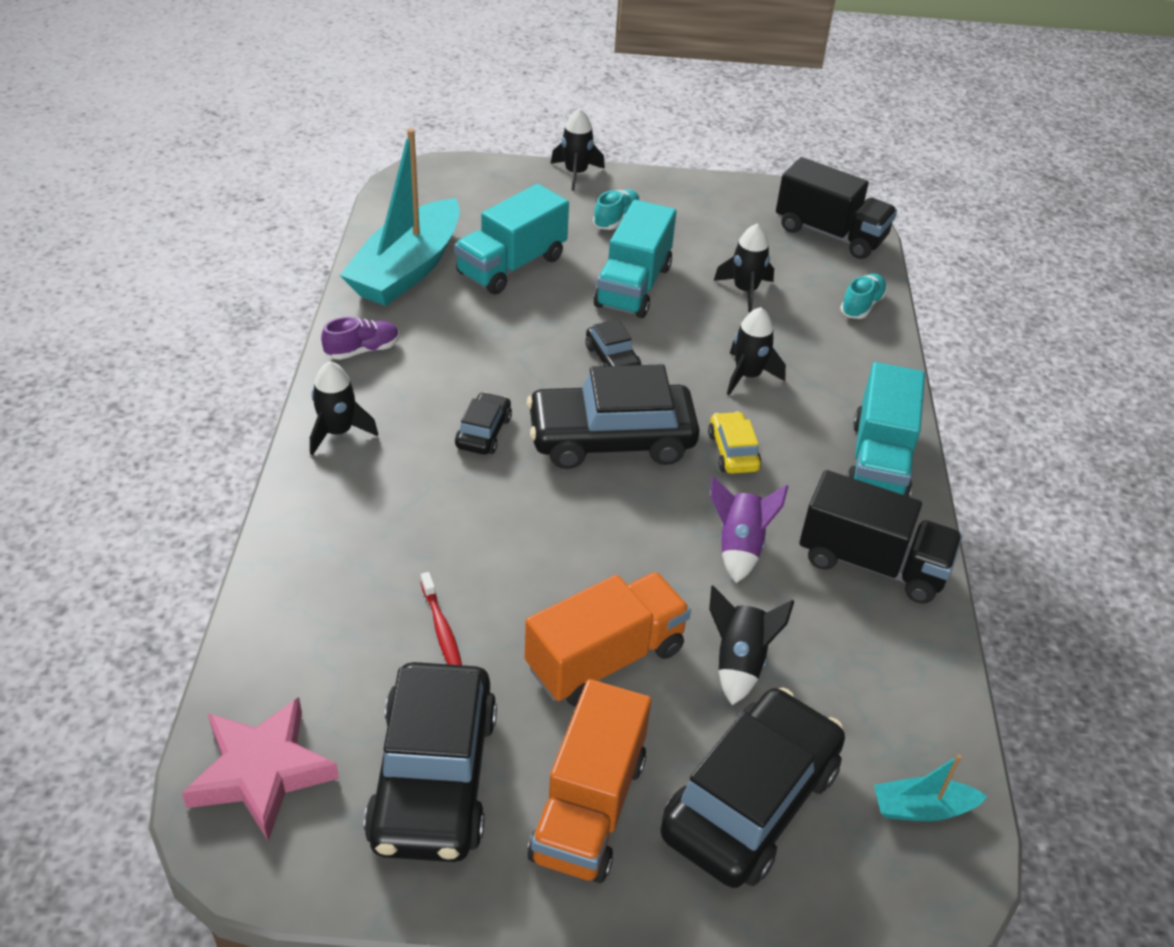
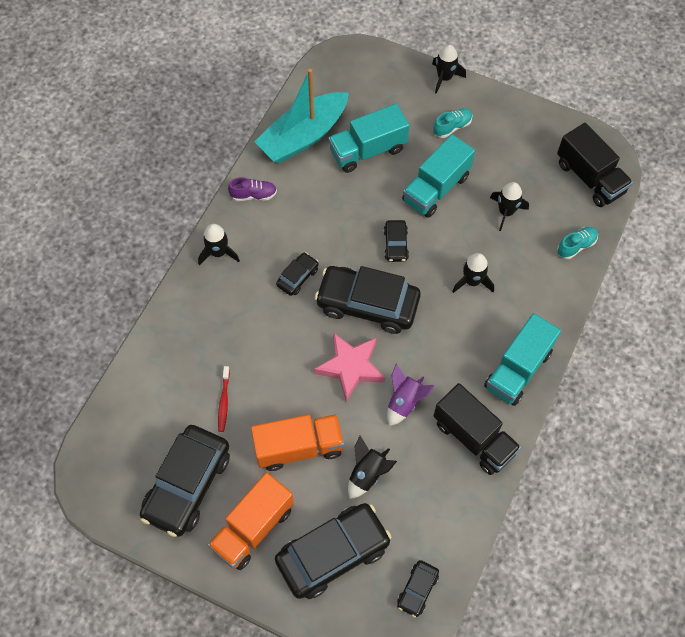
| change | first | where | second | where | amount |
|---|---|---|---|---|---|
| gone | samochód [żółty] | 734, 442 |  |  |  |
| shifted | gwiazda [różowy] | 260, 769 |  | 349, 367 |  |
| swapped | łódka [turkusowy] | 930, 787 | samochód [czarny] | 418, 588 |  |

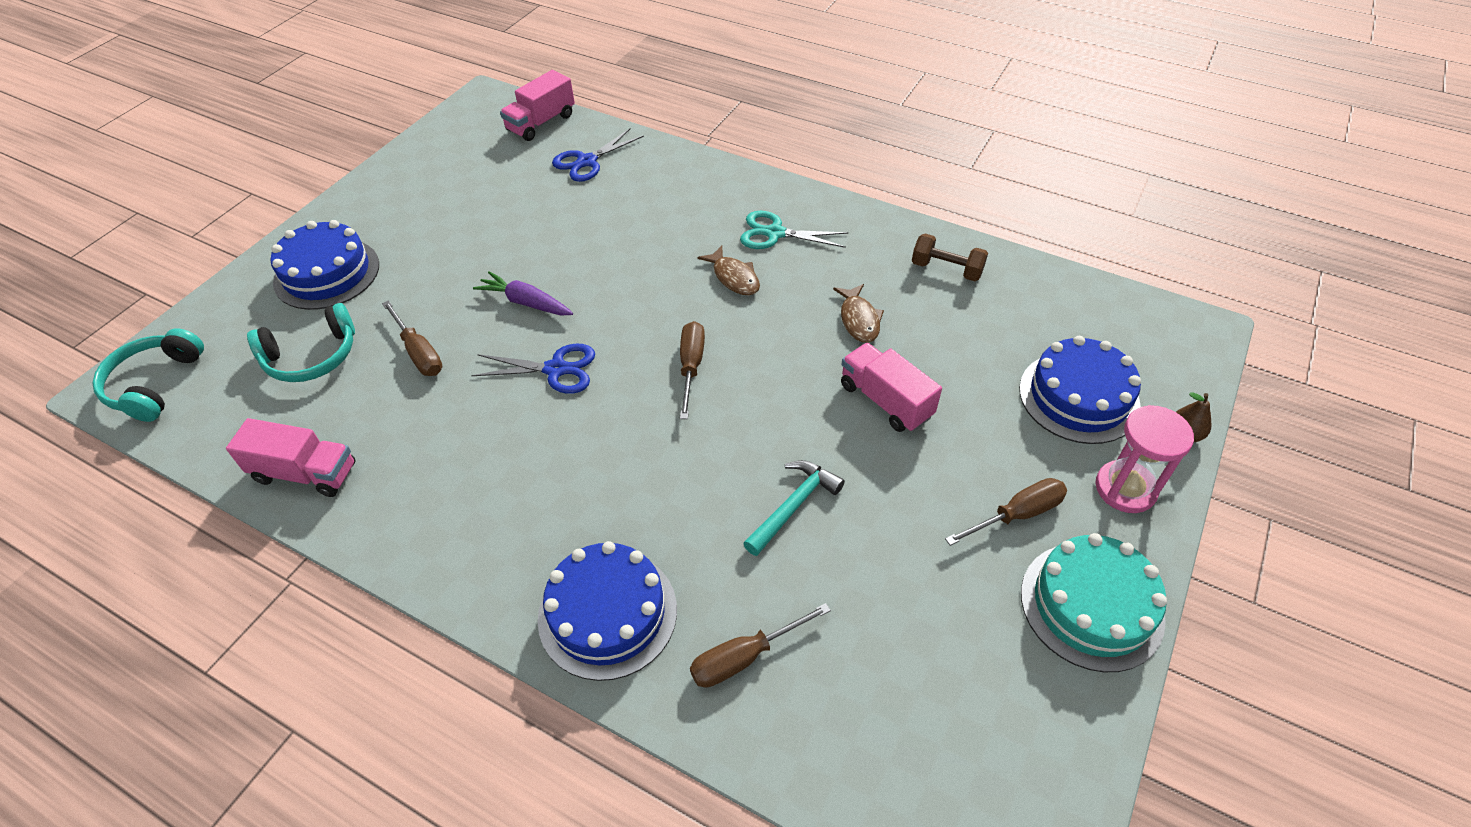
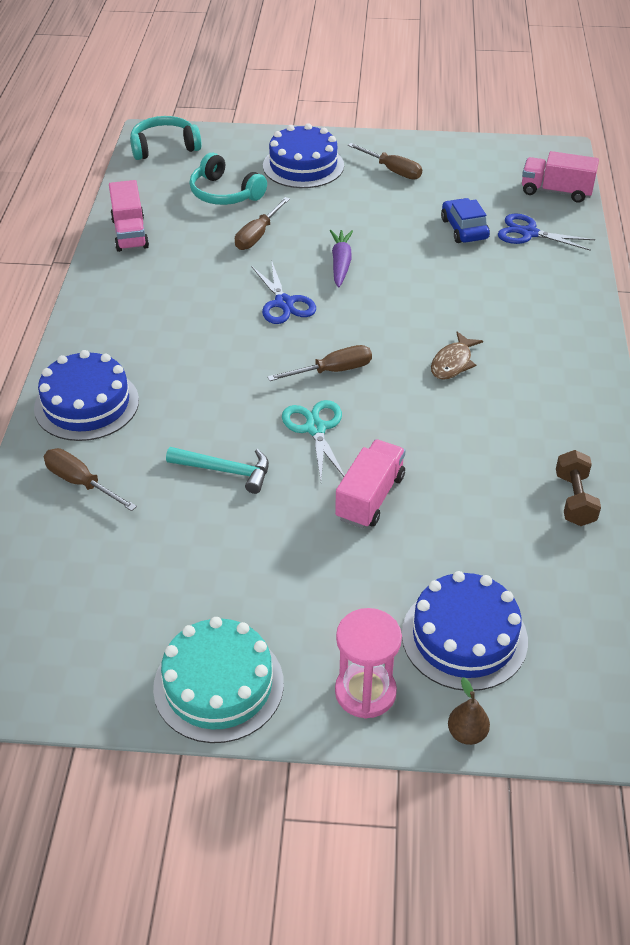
| change | first | where | second | where | amount |
|---|---|---|---|---|---|
| gone | ryba [brązowy] | 858, 313 |  |  |  |
| new |  |  | samochód [niebieski] | 465, 220 |  |
| shifted | nożyczki [turkusowy] | 794, 230 |  | 313, 440 |  |
| shifted | śrubokręt [brązowy] | 1006, 512 |  | 385, 161 |  |

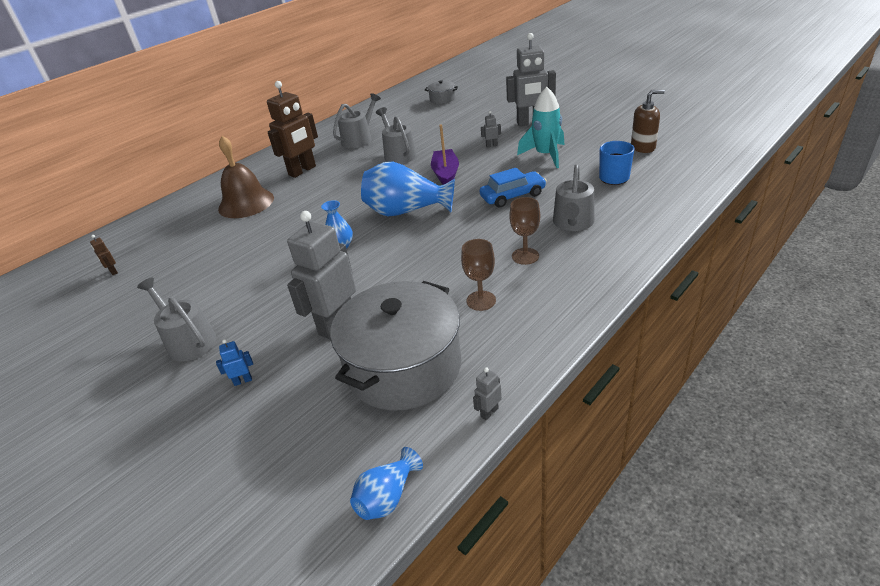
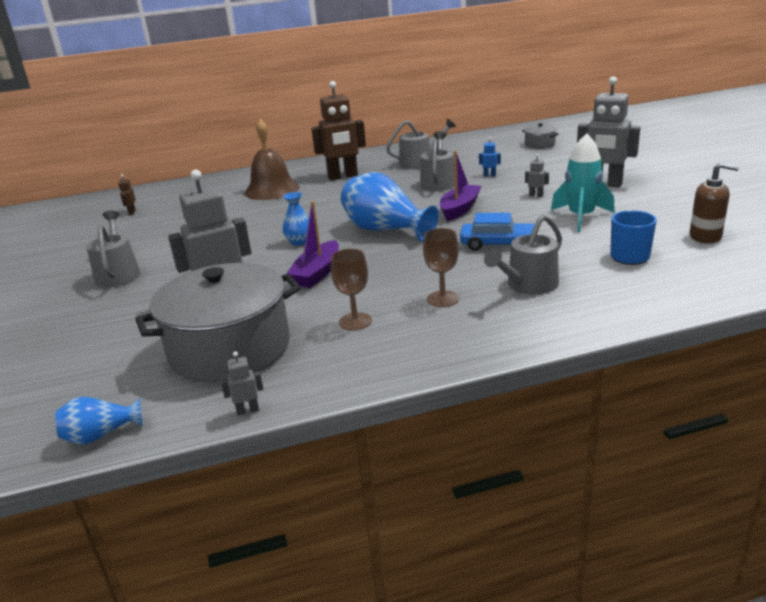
| change | first | where | second | where | amount |
|---|---|---|---|---|---|
| new |  |  | łódka [fioletowy] | 312, 244 |  |
| shifted | robot [niebieski] | 234, 362 |  | 490, 156 |  |

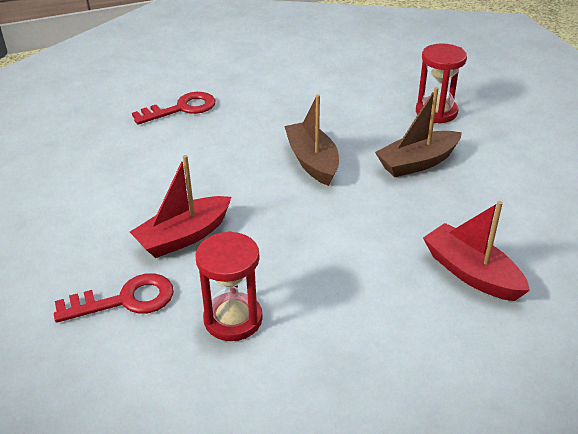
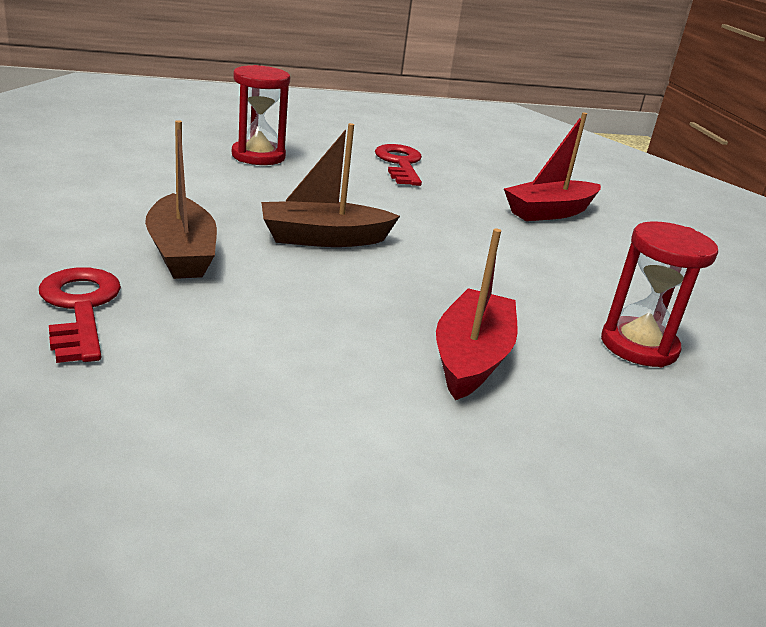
| change | first | where | second | where | amount |
|---|---|---|---|---|---|
| shifted | klucz [czerwony] | 114, 298 |  | 398, 165 |  |
| shifted | łódka [brązowy] | 418, 132 |  | 181, 199 |  |
| rotated | łódka [czerwony] | 180, 206 |  | 477, 314 | 135 degrees counterclockwise |

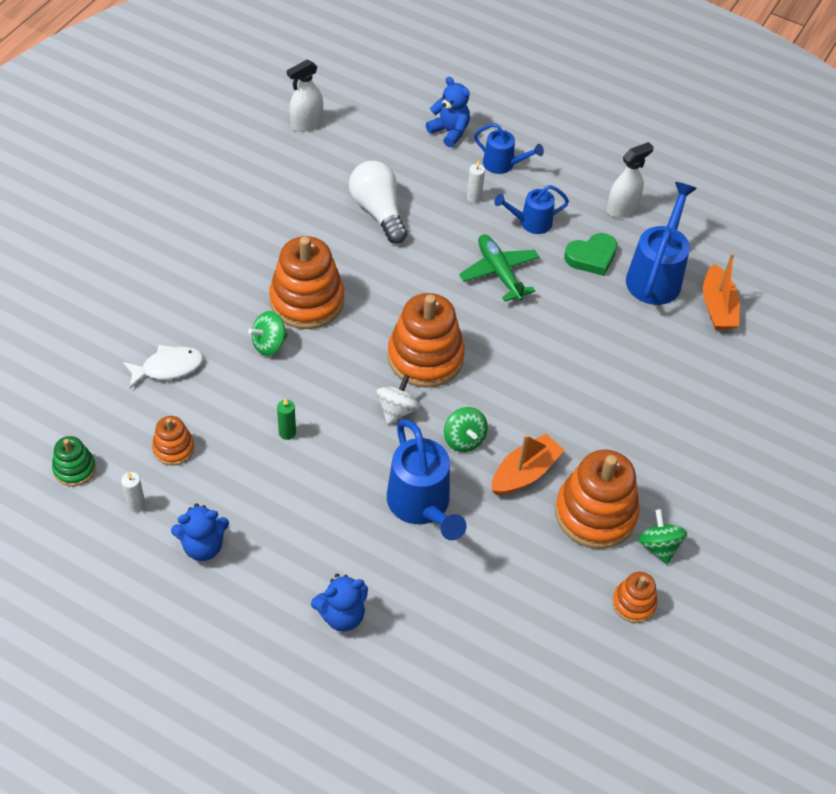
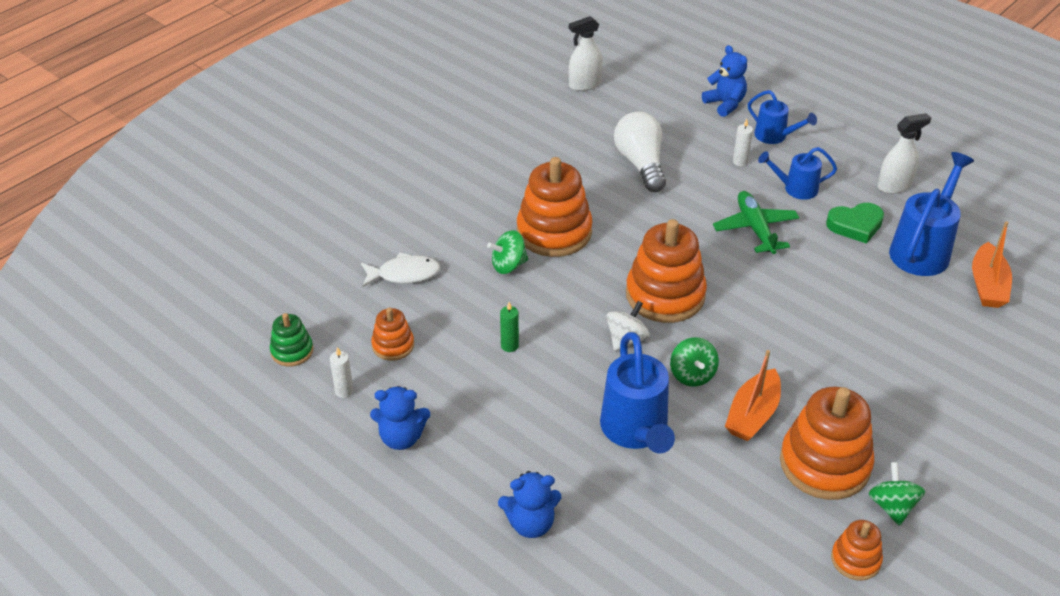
| change | first | where | second | where | amount |
|---|---|---|---|---|---|
| rotated | łódka [pomarańczowy] | 528, 464 |  | 753, 395 | 150 degrees clockwise |

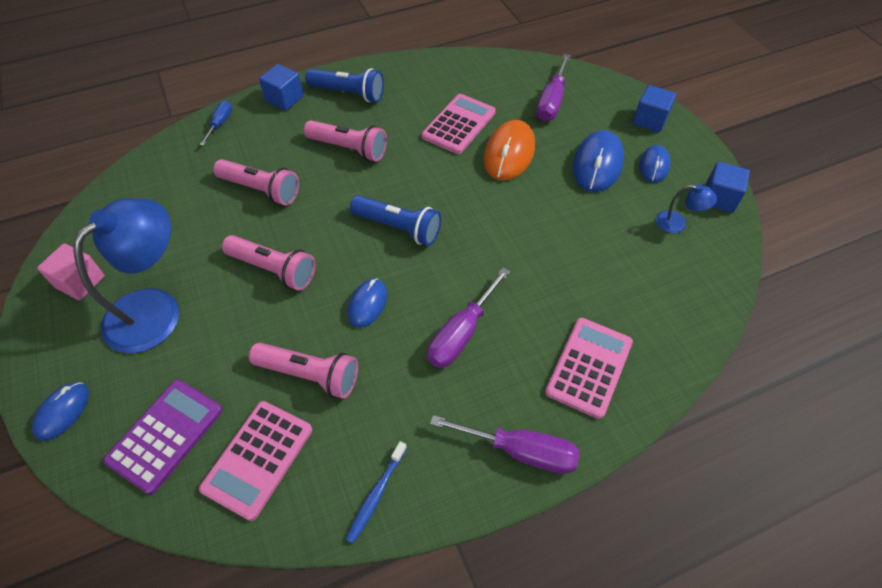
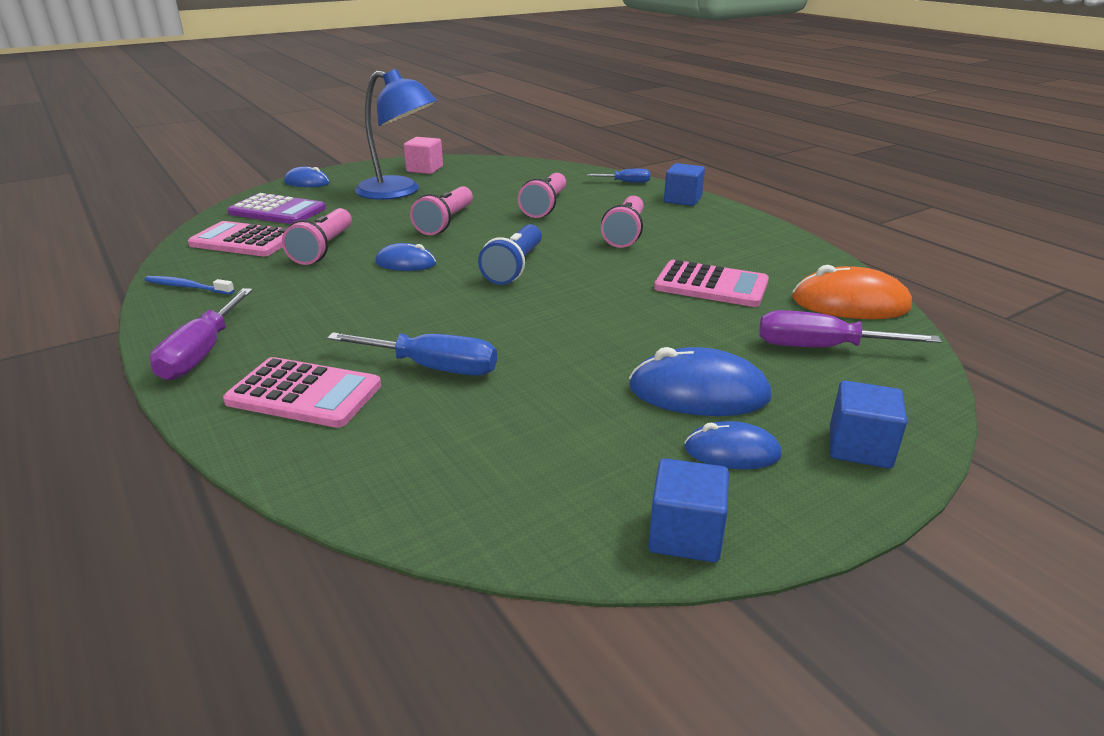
| change | first | where | second | where | amount |
|---|---|---|---|---|---|
| gone | latarka [niebieski] | 344, 85 |  |  |  |
| gone | śrubokręt [fioletowy] | 468, 317 |  |  |  |
| gone | lampka [niebieski] | 686, 209 |  |  |  |
| new |  |  | śrubokręt [niebieski] | 412, 354 |  |
| shifted | myszka [pomarańczowy] | 509, 150 |  | 852, 292 |  |

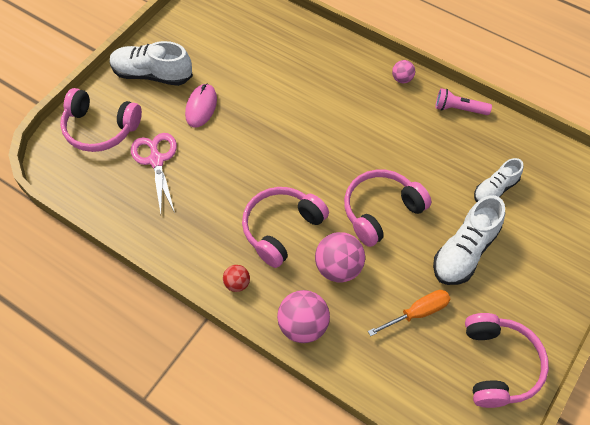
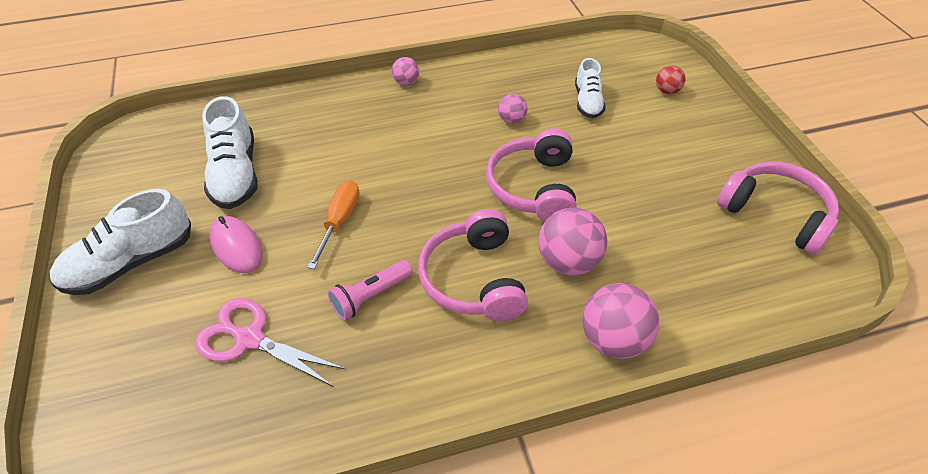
| change | first | where | second | where | amount |
|---|---|---|---|---|---|
| gone | słuchawki [różowy] | 101, 120 |  |  |  |
| new |  |  | piłka [różowy] | 512, 109 |  |
| shifted | piłka [czerwony] | 236, 278 |  | 671, 79 |  |
| shifted | śrubokręt [pomarańczowy] | 409, 313 |  | 333, 225 |  |
| shifted | but [biały] | 469, 240 |  | 230, 152 |  |
| shifted | latarka [różowy] | 463, 101 |  | 370, 290 |  |

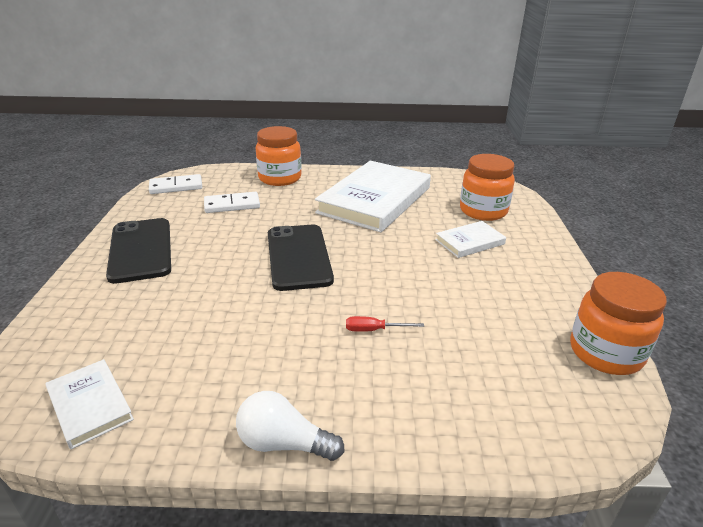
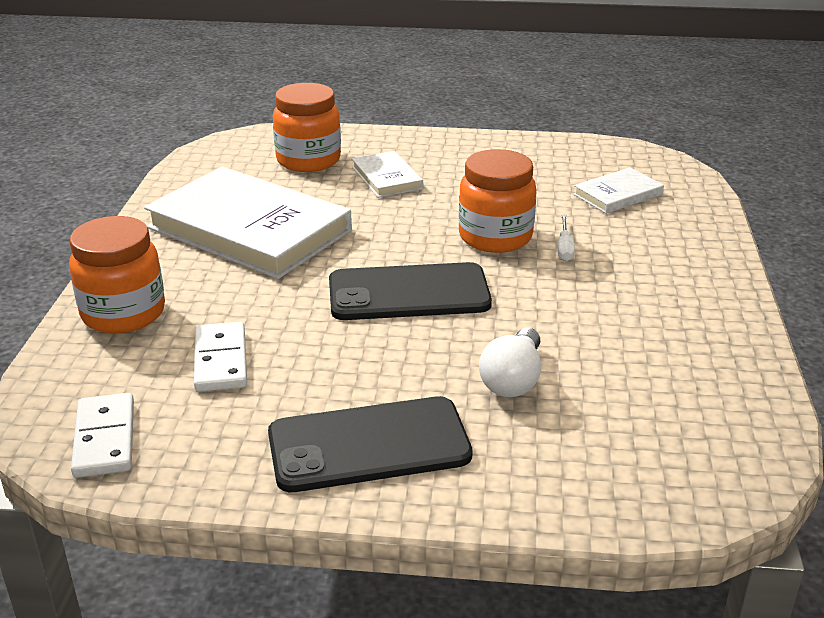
| change | first | where | second | where | amount |
|---|---|---|---|---|---|
| shifted | książka [biały] | 89, 404 |  | 618, 190 |  |
| shifted | żarówka [biały] | 290, 426 |  | 510, 362 |  |
| shifted | słoik [pomarańczowy] | 618, 323 |  | 497, 201 |  |
| repainted | śrubokręt [czerwony] | 385, 324 | śrubokręt [biały] | 566, 237 |  |

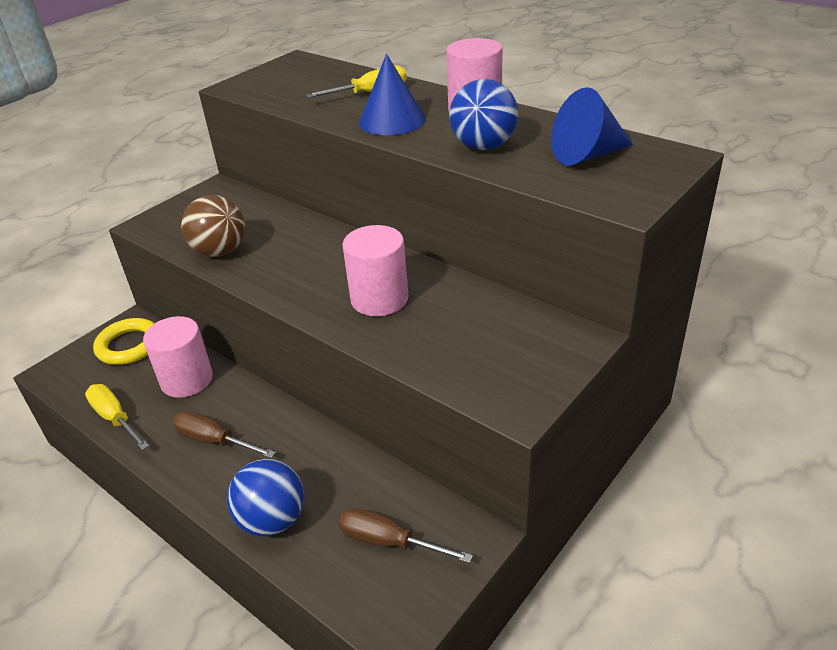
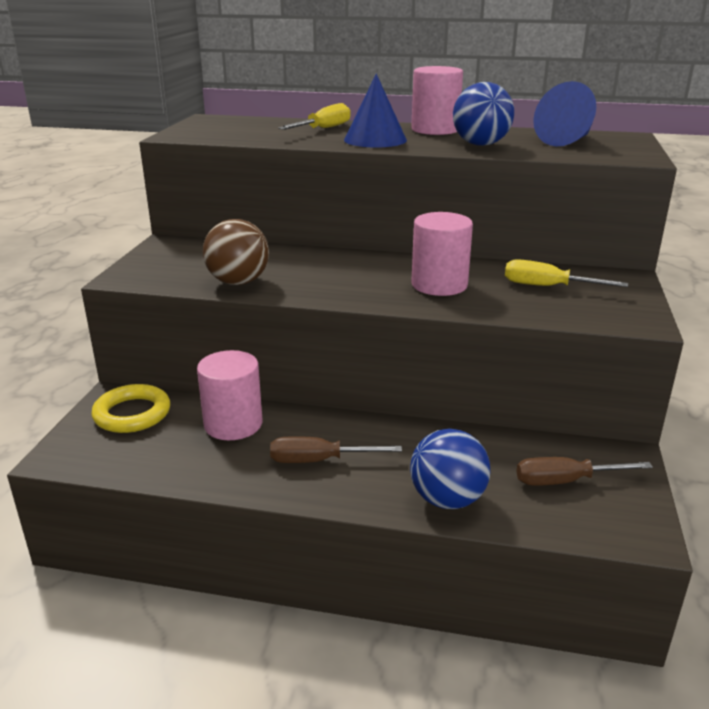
| change | first | where | second | where | amount |
|---|---|---|---|---|---|
| shifted | śrubokręt [żółty] | 117, 417 |  | 566, 273 |  |

